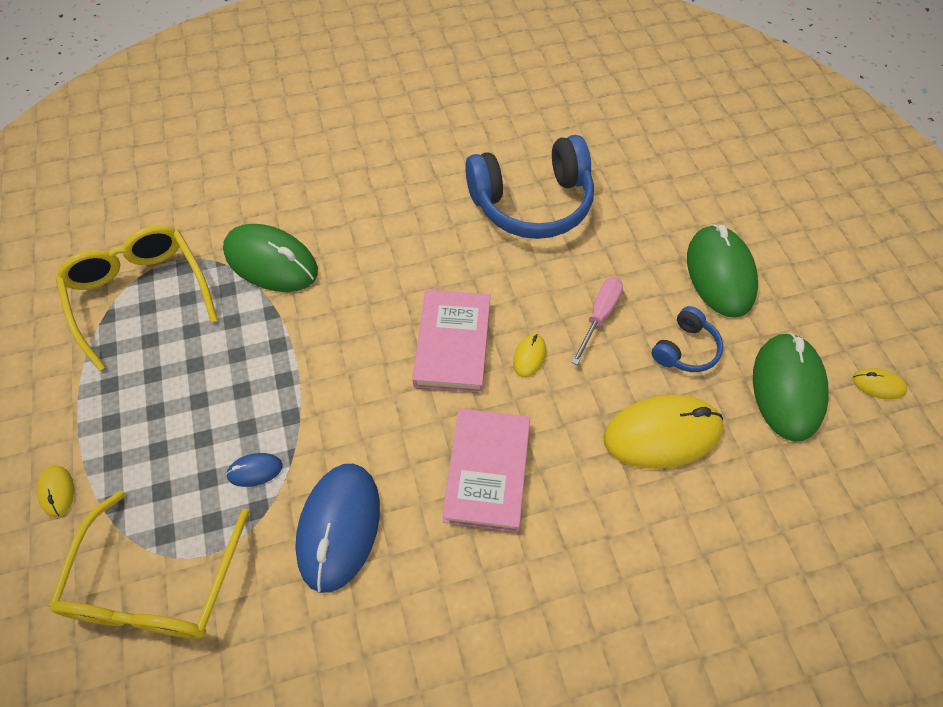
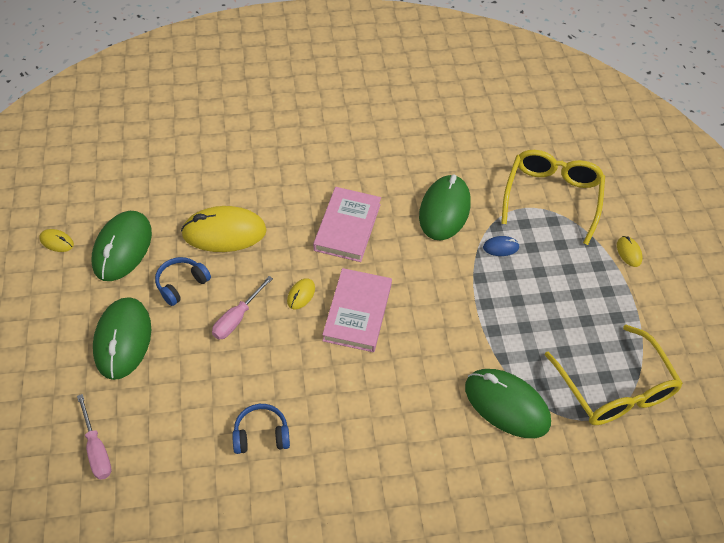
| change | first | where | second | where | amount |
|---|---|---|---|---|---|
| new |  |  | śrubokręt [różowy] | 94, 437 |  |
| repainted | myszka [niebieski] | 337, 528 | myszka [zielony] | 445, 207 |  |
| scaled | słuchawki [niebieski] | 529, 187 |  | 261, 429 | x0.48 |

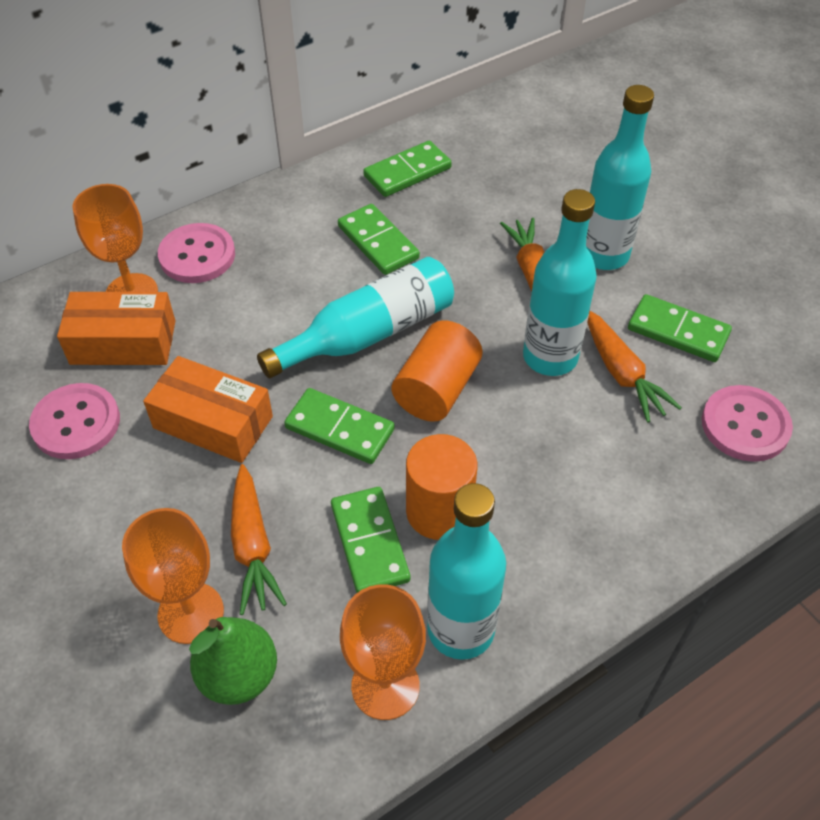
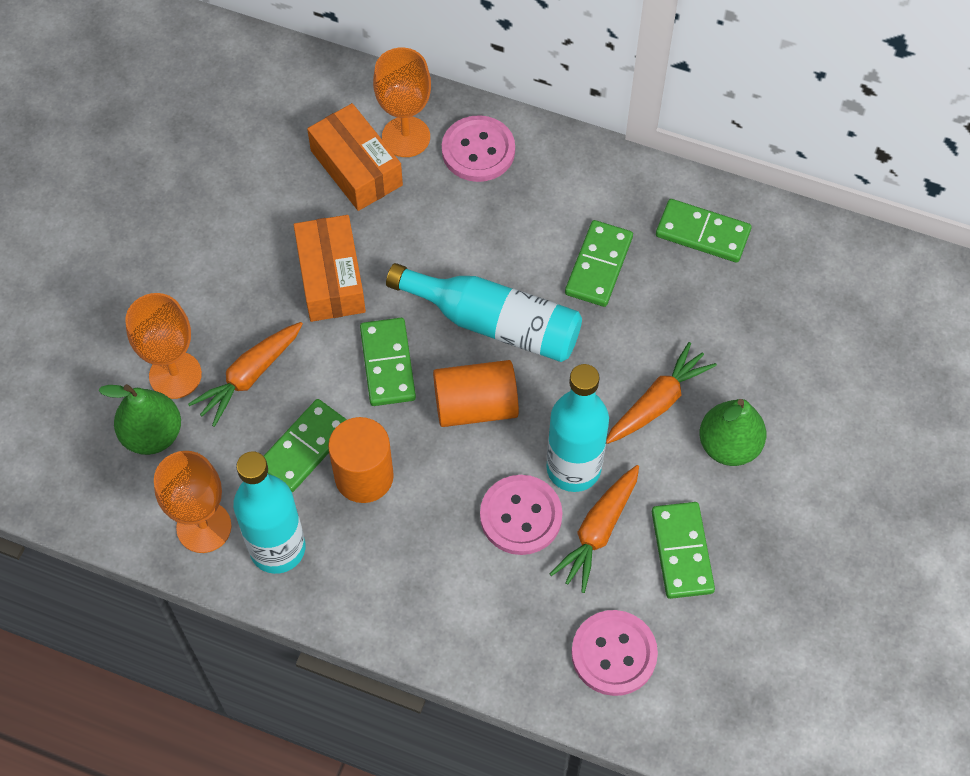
| change | first | where | second | where | amount |
|---|---|---|---|---|---|
| shifted | guzik [różowy] | 74, 421 |  | 521, 515 |  |
| swapped | butelka [turkusowy] | 620, 177 | gruszka [zielony] | 732, 432 |  |

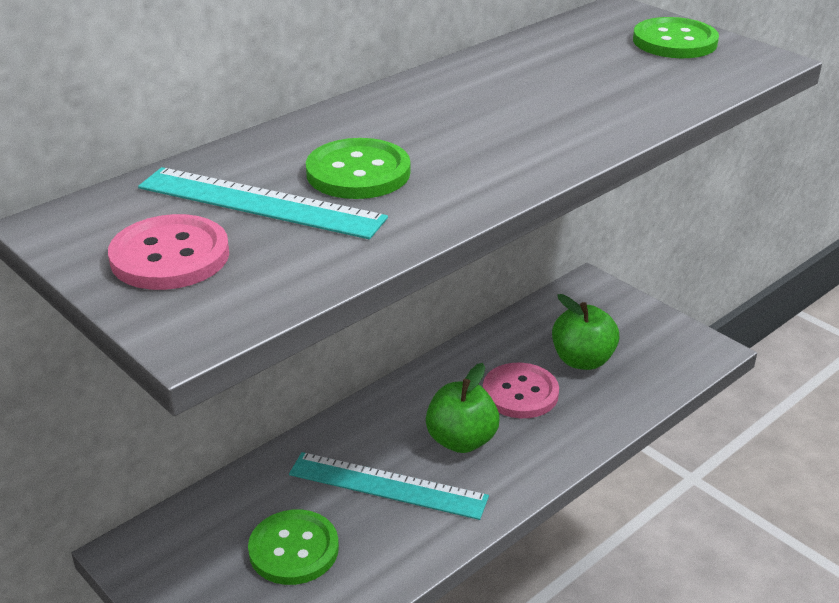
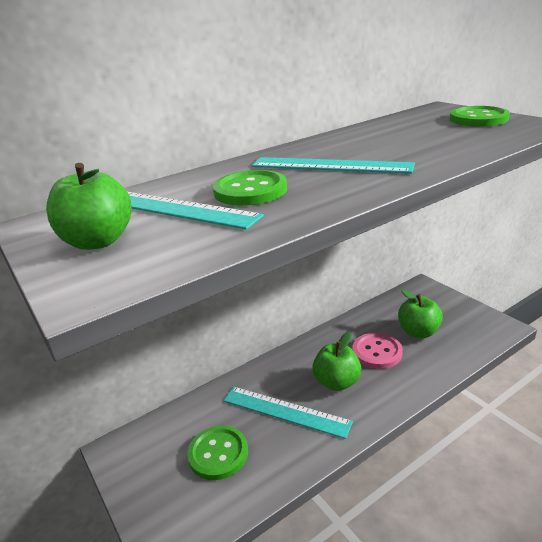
| change | first | where | second | where | amount |
|---|---|---|---|---|---|
| new |  |  | linijka [turkusowy] | 333, 165 |  |
| swapped | guzik [różowy] | 168, 252 | jabłko [zielony] | 89, 206 |  |

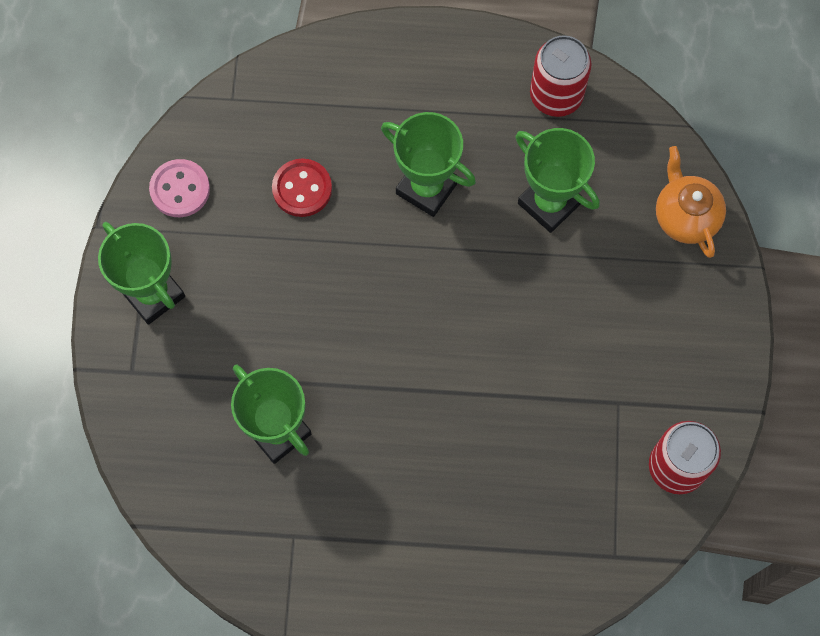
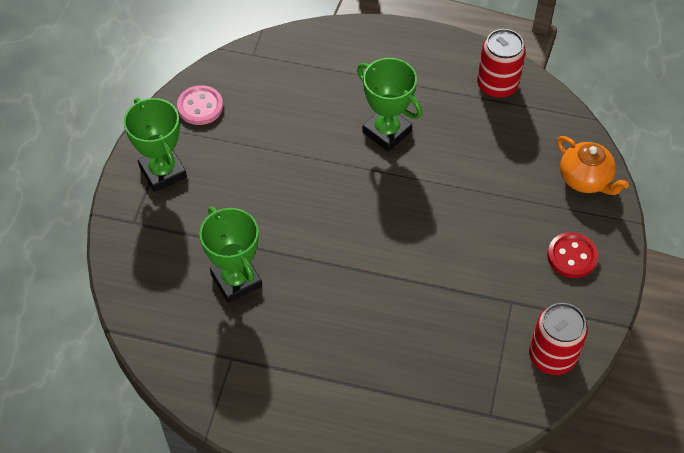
| change | first | where | second | where | amount |
|---|---|---|---|---|---|
| gone | puchar [zielony] | 557, 180 |  |  |  |
| shifted | guzik [czerwony] | 302, 187 |  | 572, 255 |  |
| rotated | imbryk [pomarańczowy] | 691, 202 |  | 593, 165 | 150 degrees clockwise |

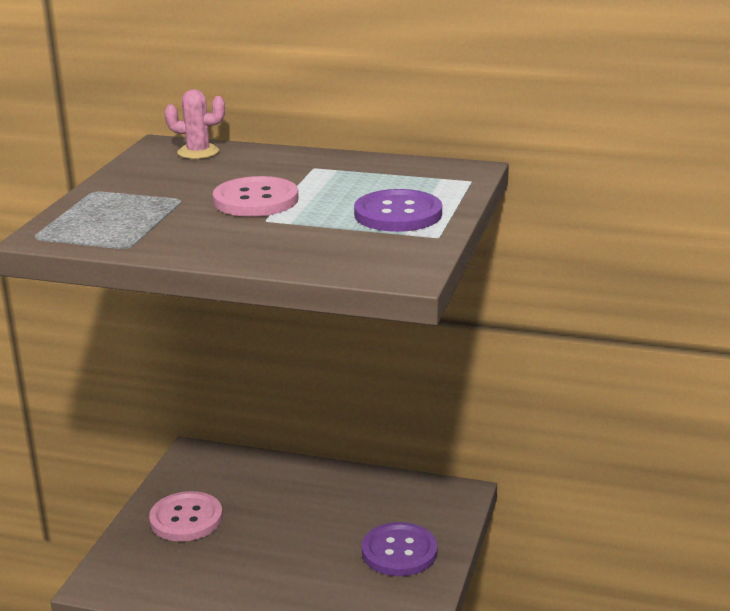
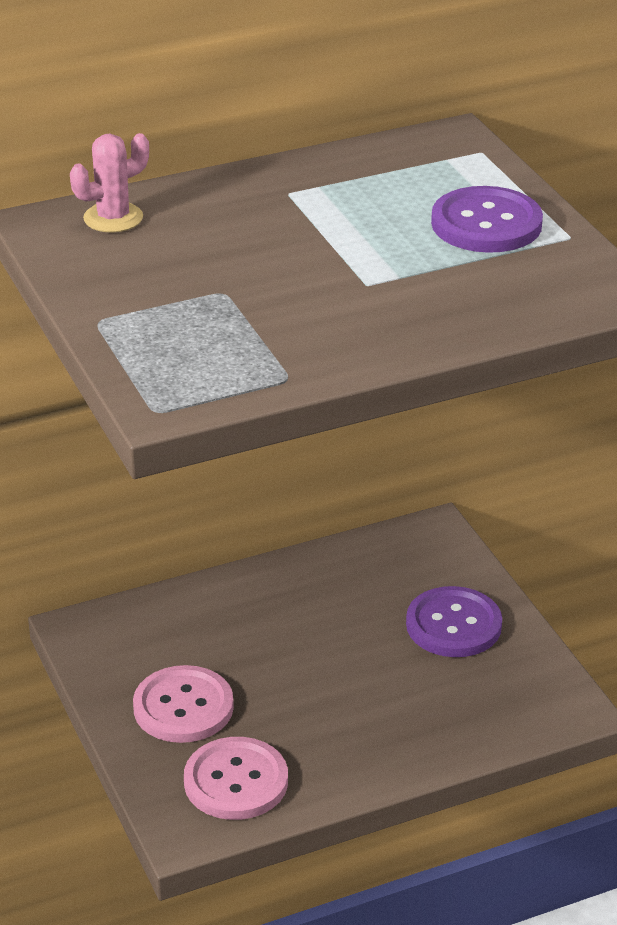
| change | first | where | second | where | amount |
|---|---|---|---|---|---|
| shifted | guzik [różowy] | 256, 196 |  | 236, 778 |  |

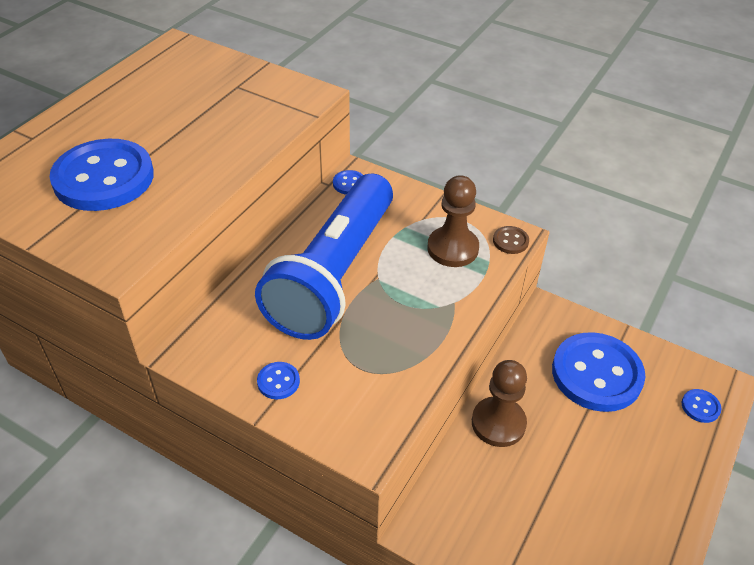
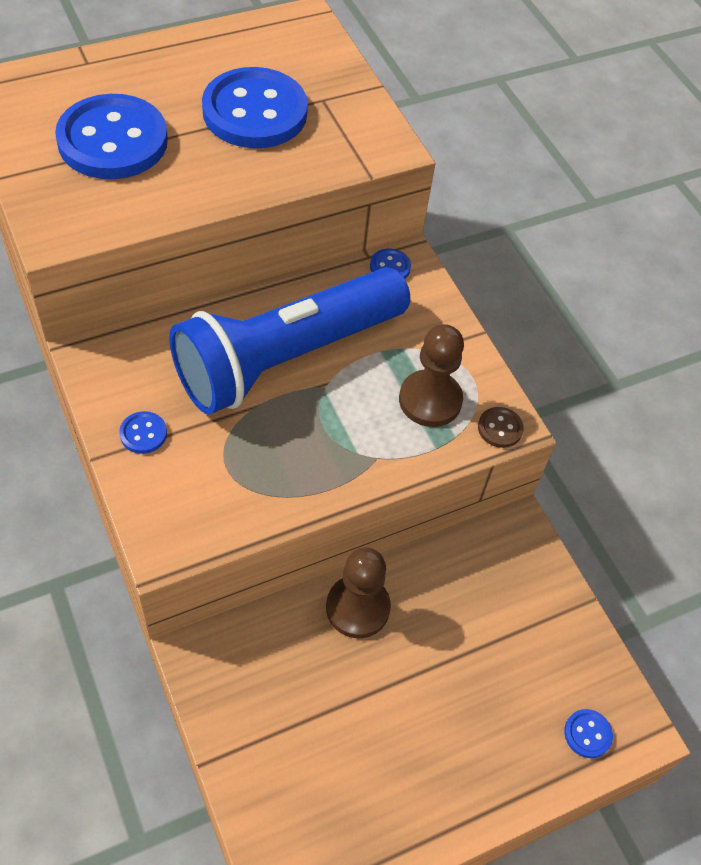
| change | first | where | second | where | amount |
|---|---|---|---|---|---|
| shifted | guzik [niebieski] | 598, 372 |  | 255, 107 |  |

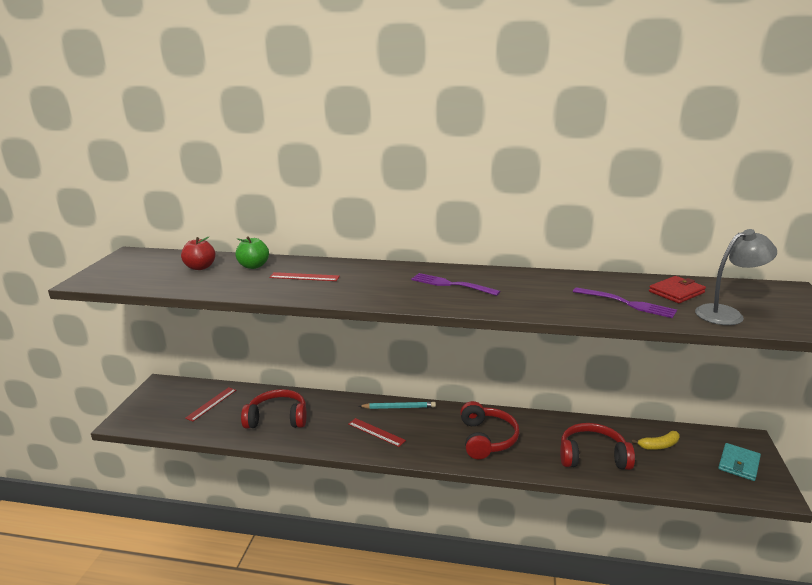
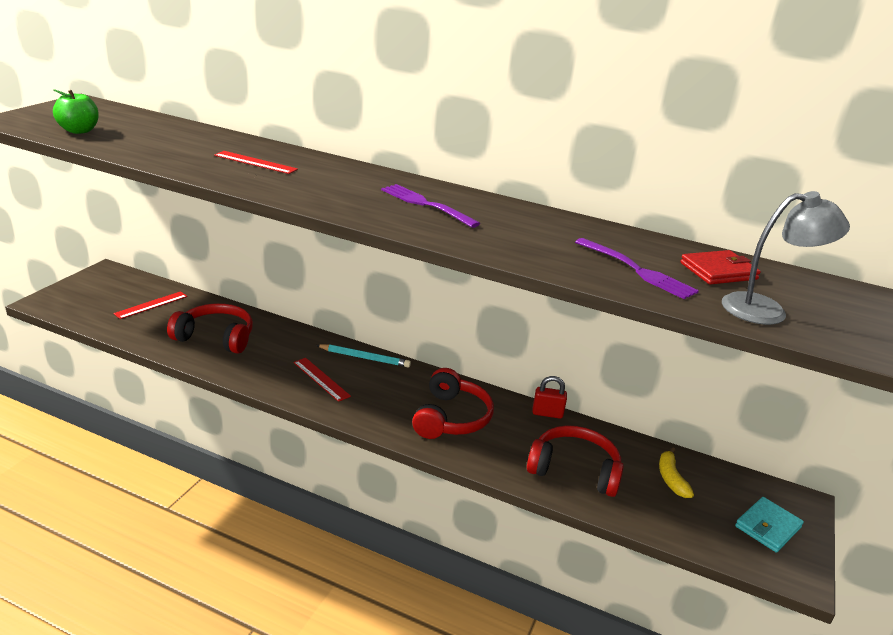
| change | first | where | second | where | amount |
|---|---|---|---|---|---|
| gone | jabłko [czerwony] | 198, 253 |  |  |  |
| new |  |  | kłódka [czerwony] | 549, 397 |  |
| shifted | jabłko [zielony] | 252, 252 |  | 76, 111 |  |
| rotated | banan [żółty] | 656, 440 |  | 676, 472 | 90 degrees clockwise |

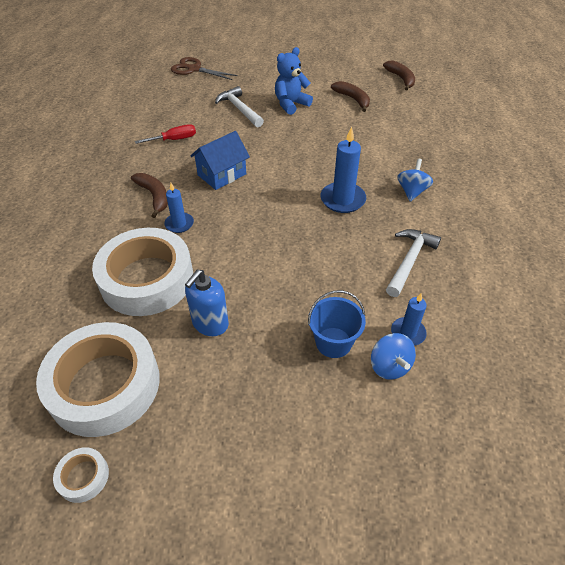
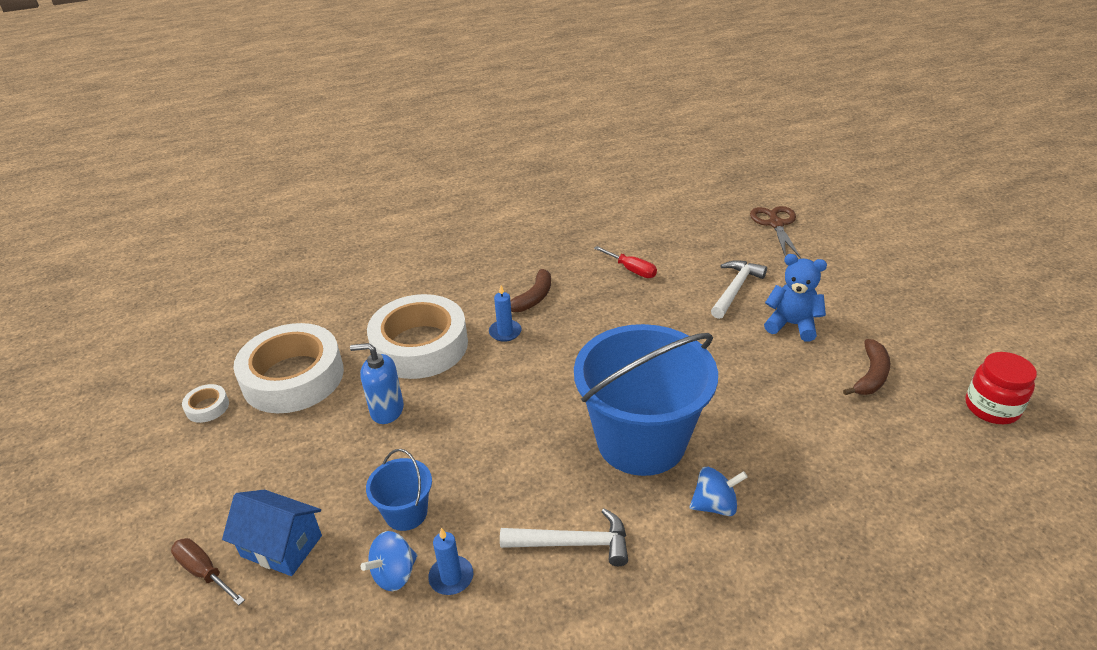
| change | first | where | second | where | amount |
|---|---|---|---|---|---|
| new |  |  | śrubokręt [brązowy] | 208, 571 |  |
| shifted | domek [niebieski] | 220, 160 |  | 272, 533 |  |
| swapped | świeca [niebieski] | 343, 169 | wiadro [niebieski] | 646, 400 |  |
| swapped | banan [brązowy] | 399, 75 | słoik [czerwony] | 1001, 388 |  |

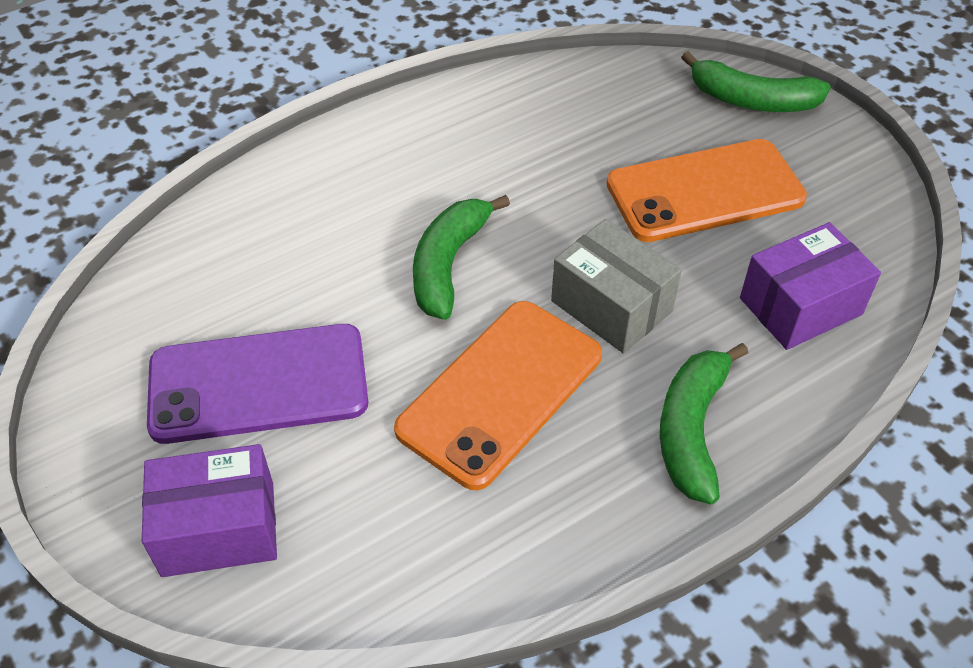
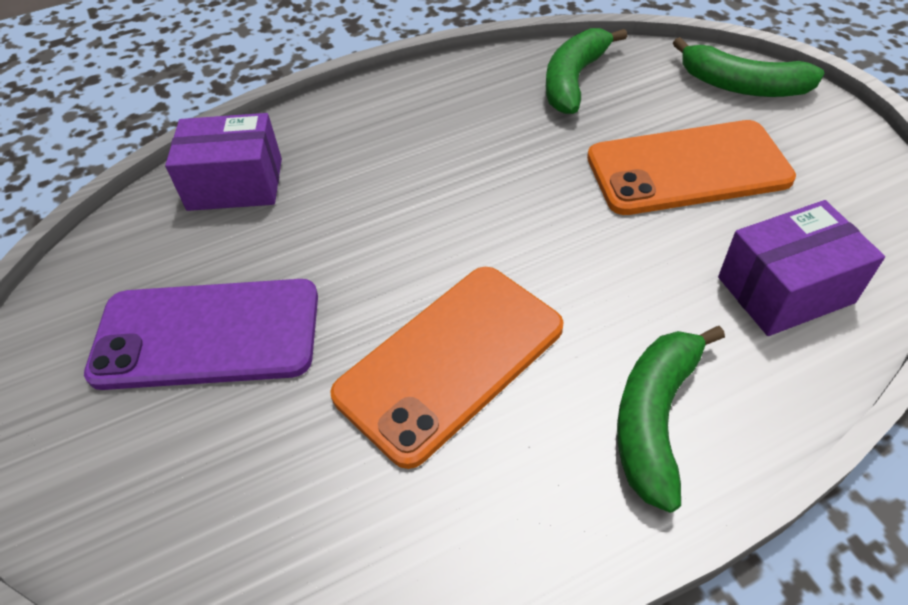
| change | first | where | second | where | amount |
|---|---|---|---|---|---|
| gone | pudełko [szary] | 616, 286 |  |  |  |
| shifted | pudełko [fioletowy] | 209, 510 |  | 223, 162 |  |
| shifted | banan [zielony] | 461, 257 |  | 586, 71 |  |

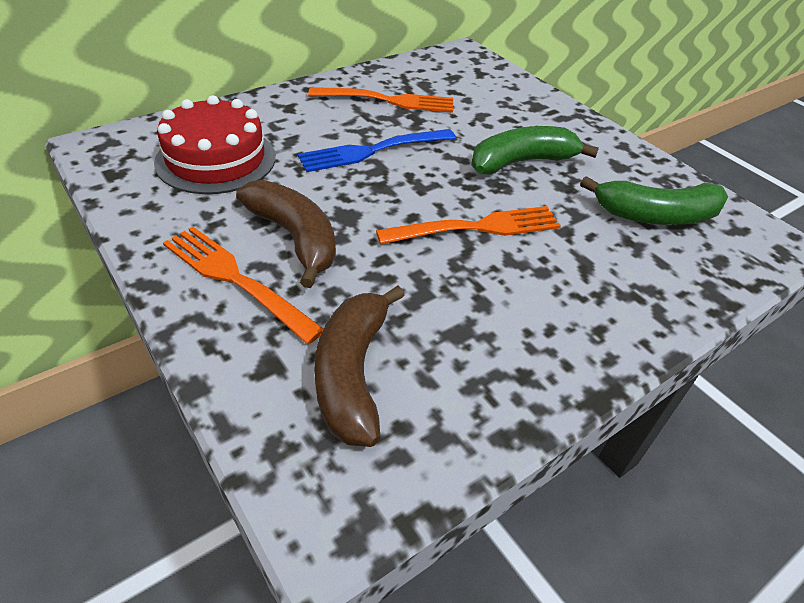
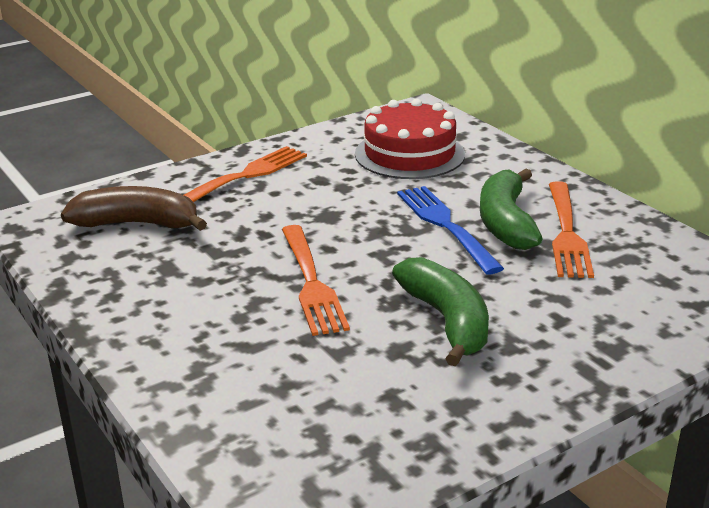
| change | first | where | second | where | amount |
|---|---|---|---|---|---|
| gone | banan [brązowy] | 286, 234 |  |  |  |
| shifted | banan [zielony] | 654, 200 |  | 511, 209 |  |

